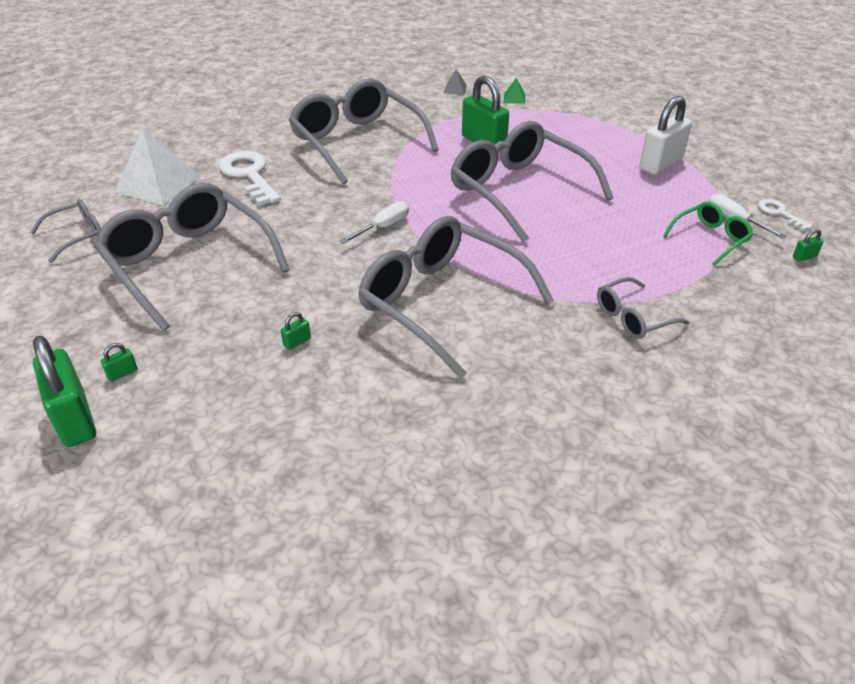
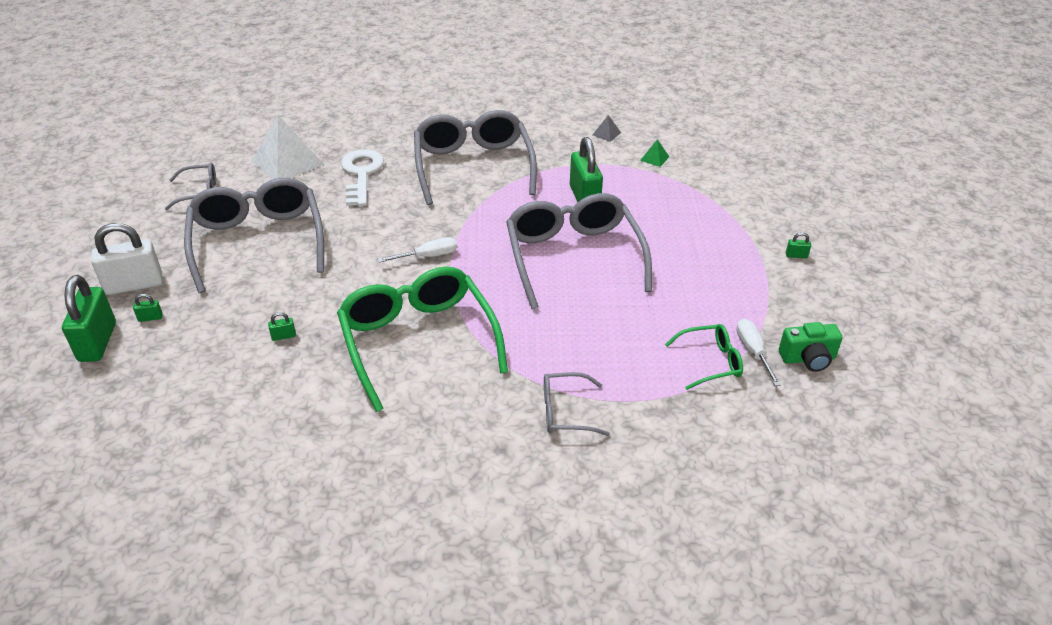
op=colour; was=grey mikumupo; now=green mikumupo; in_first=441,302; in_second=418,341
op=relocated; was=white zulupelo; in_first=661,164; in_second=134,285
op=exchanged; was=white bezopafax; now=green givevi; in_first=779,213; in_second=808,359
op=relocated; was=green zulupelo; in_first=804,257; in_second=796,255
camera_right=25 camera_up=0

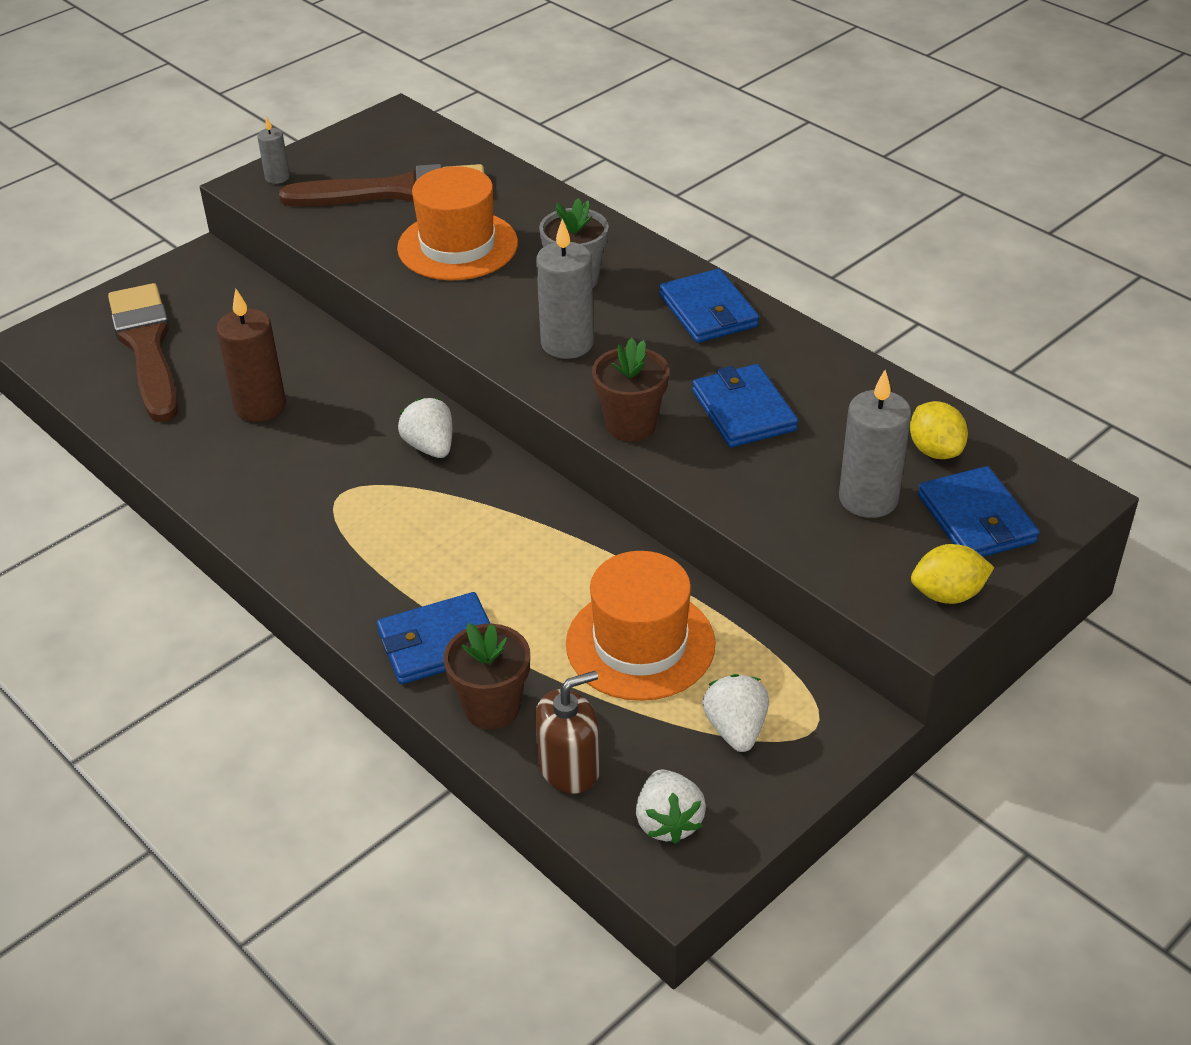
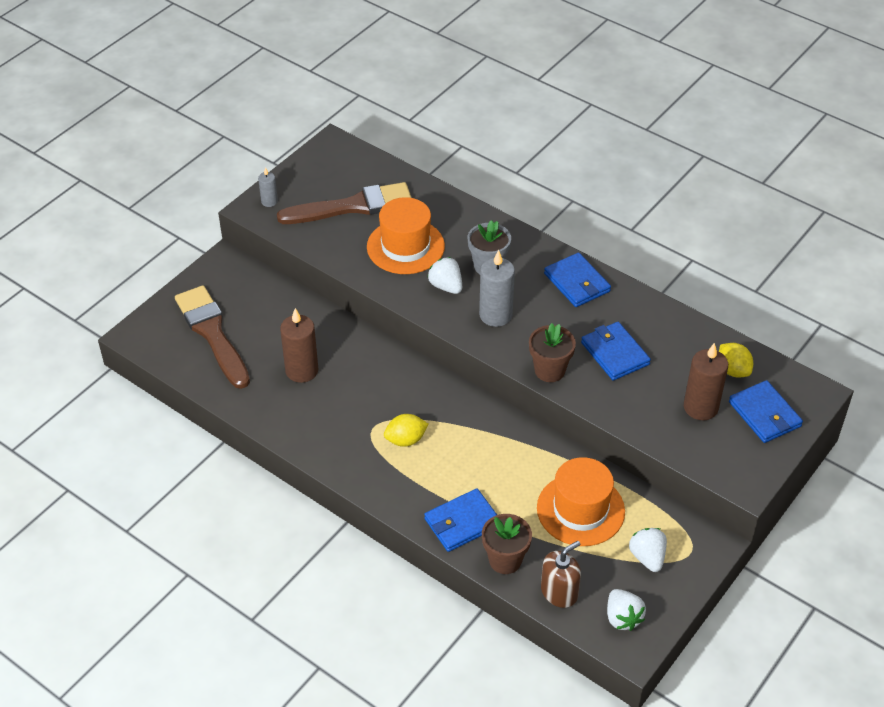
op=relocated; was=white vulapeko; in_first=430,447; in_second=446,286
op=colour; was=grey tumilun; now=brown tumilun; in_first=868,499; in_second=700,407
op=relocated; was=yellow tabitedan; in_first=947,594; in_second=406,440
camera_right=-10 camera_up=5

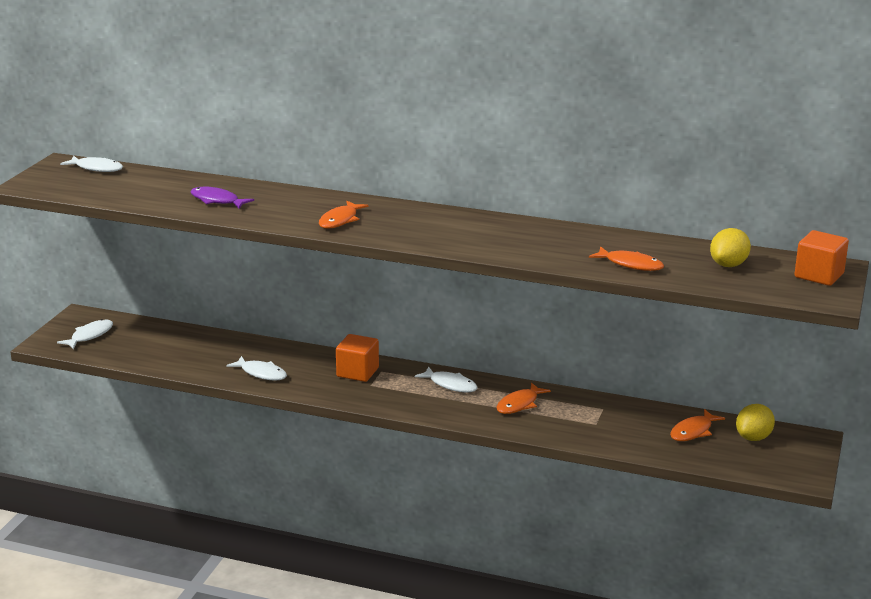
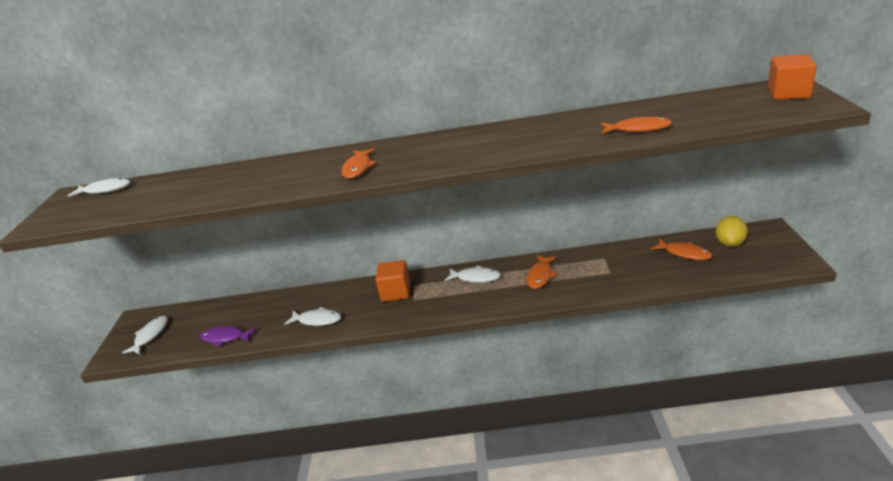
op=relocated; was=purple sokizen; in_first=217,201; in_second=225,338
op=spun; was=orange sokizen; in_first=693,431; in_second=684,253; clockwise=-75
op=missing; was=yellow tabitedan; in_first=728,265
camera_right=-15 camera_up=5

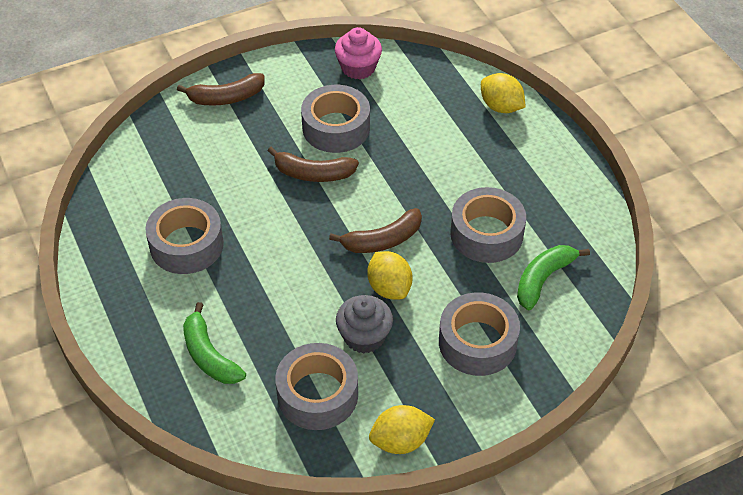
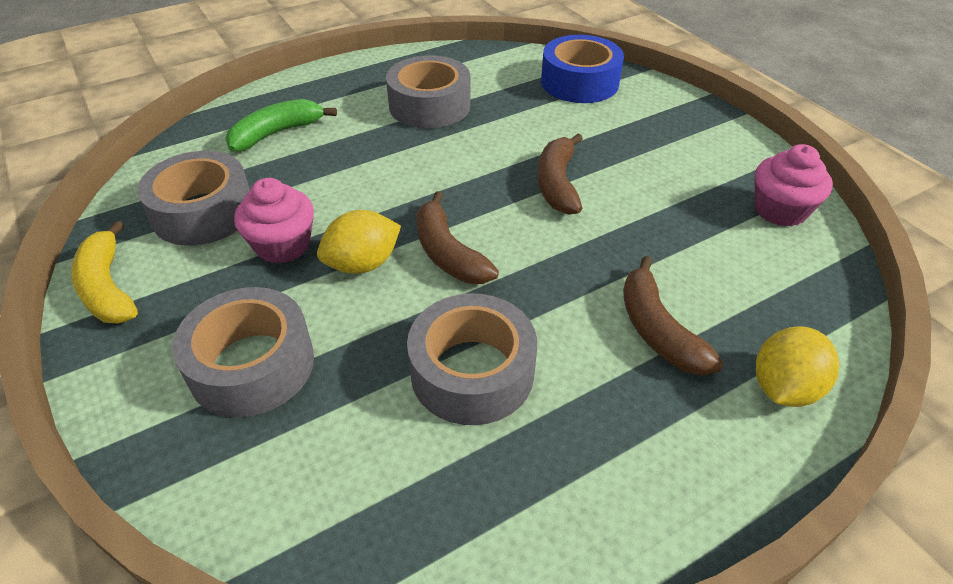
op=relocated; was=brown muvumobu; in_first=226,98; in_second=657,330
op=missing; was=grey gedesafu; in_first=336,128
op=colour; was=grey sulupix; now=pink sulupix; in_first=364,337; in_second=283,245
op=exchanged; was=yellow tabitedan; now=yellow muvumobu; in_first=400,441; in_second=108,287
op=missing; was=green muvumobu; in_first=543,279
op=appeared; now=blue gedesafu; in_second=579,82
camera_right=85 camera_up=-5

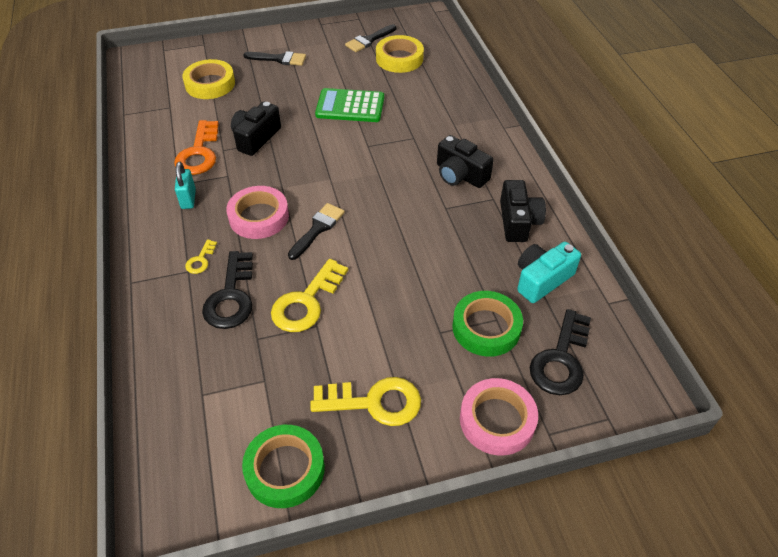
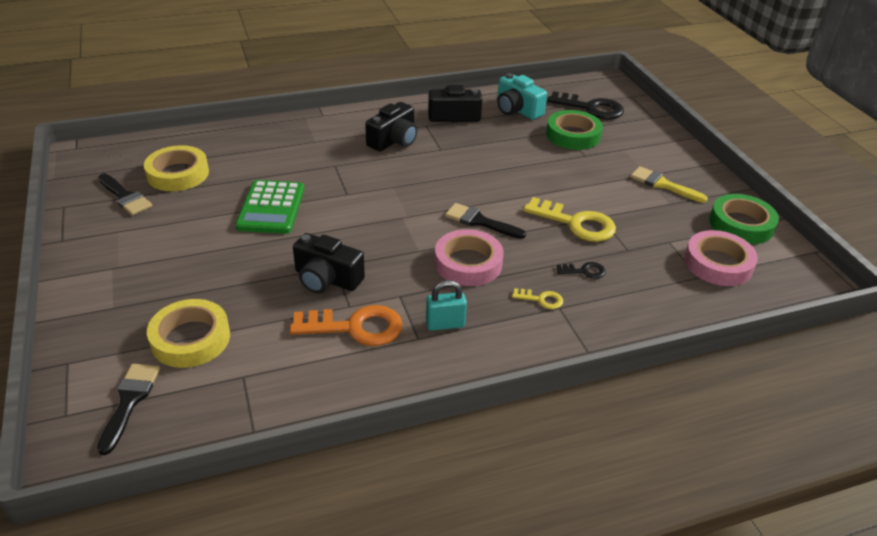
op=size; was=black bezopafax; in_first=231,297; in_second=584,271; ratio=0.48
op=relocated; was=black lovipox; in_first=279,59; in_second=129,401
op=exchanged; was=yellow bezopafax; now=yellow lovipox; in_first=375,402; in_second=663,185
op=relocated; was=pink gedesafu; in_first=497,420; in_second=718,263
camera_right=-95 camera_up=-10

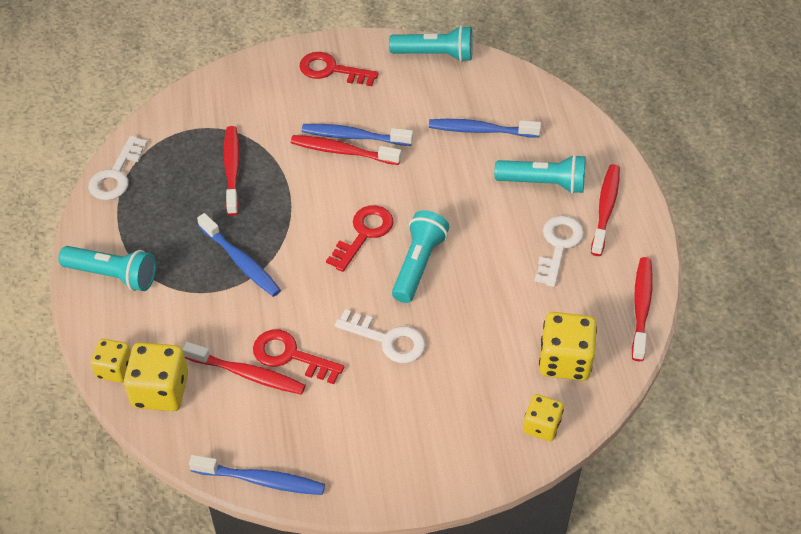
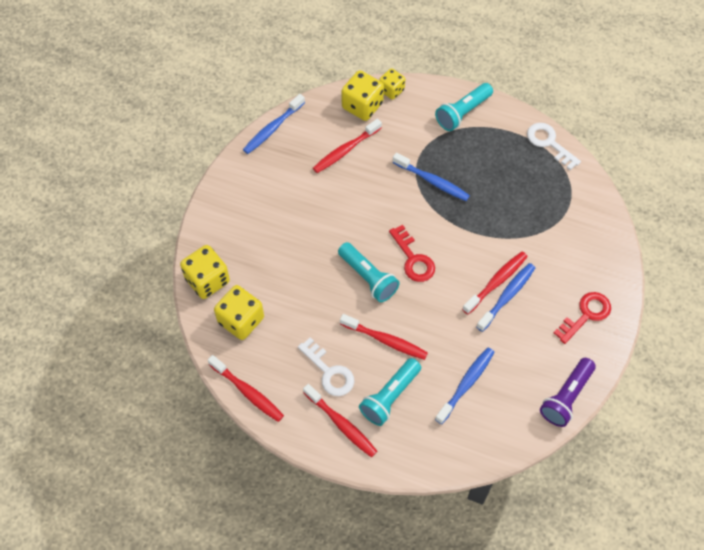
op=spun; was=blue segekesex; in_first=241,261; in_second=432,181; clockwise=-135
op=relocated; was=red segekesex; in_first=232,169; in_second=386,340
op=missing; was=red bezopafax; in_first=290,356
op=missing; was=white bezopafax; in_first=387,340
op=colour; was=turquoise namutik; now=purple namutik; in_first=435,55; in_second=566,397
op=size; was=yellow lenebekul; in_first=541,426; in_second=207,280; ratio=1.6
camera_right=120 camera_up=10

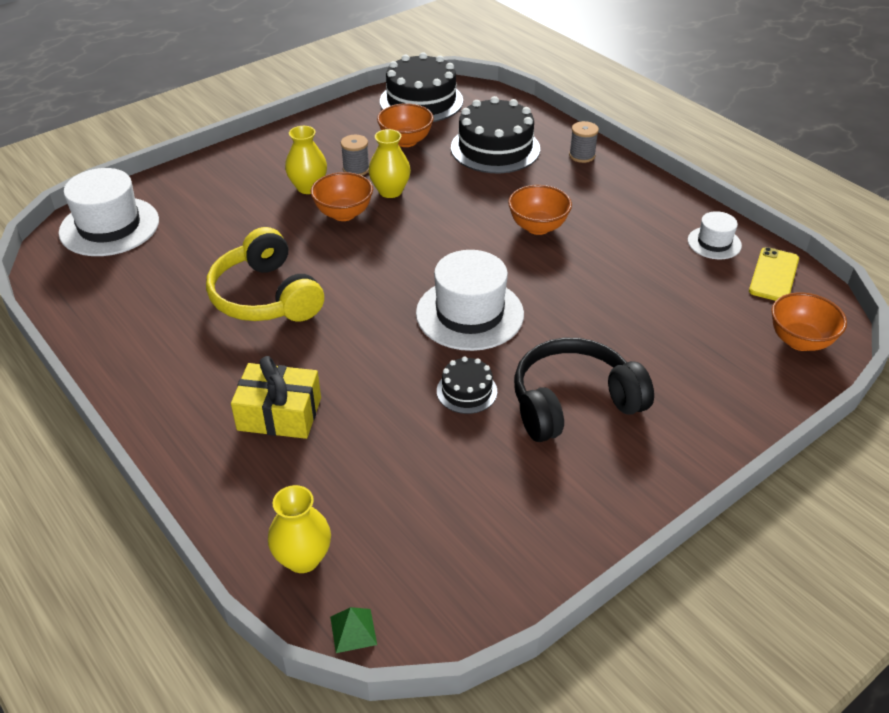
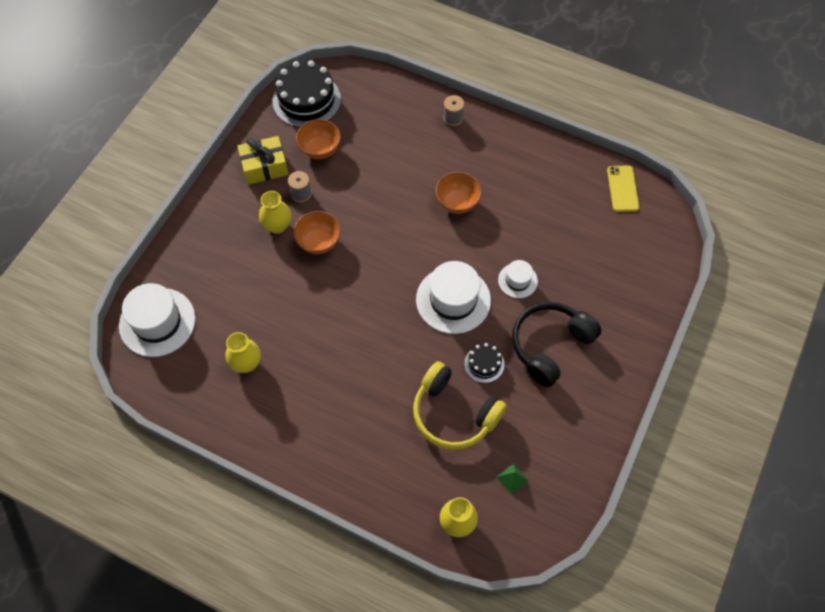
op=relocated; was=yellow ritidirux; in_first=266,296; in_second=454,413
op=relocated; was=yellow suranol; in_first=279,414; in_second=264,167
op=relocated; was=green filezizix; in_first=353,630; in_second=512,478
op=relocated; was=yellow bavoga; in_first=390,191; in_second=246,363
op=missing; was=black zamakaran; in_first=495,148
op=relocated; was=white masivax; in_first=714,243; in_second=517,280
op=missing; was=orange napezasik; in_first=800,341
camera_right=-25 camera_up=20

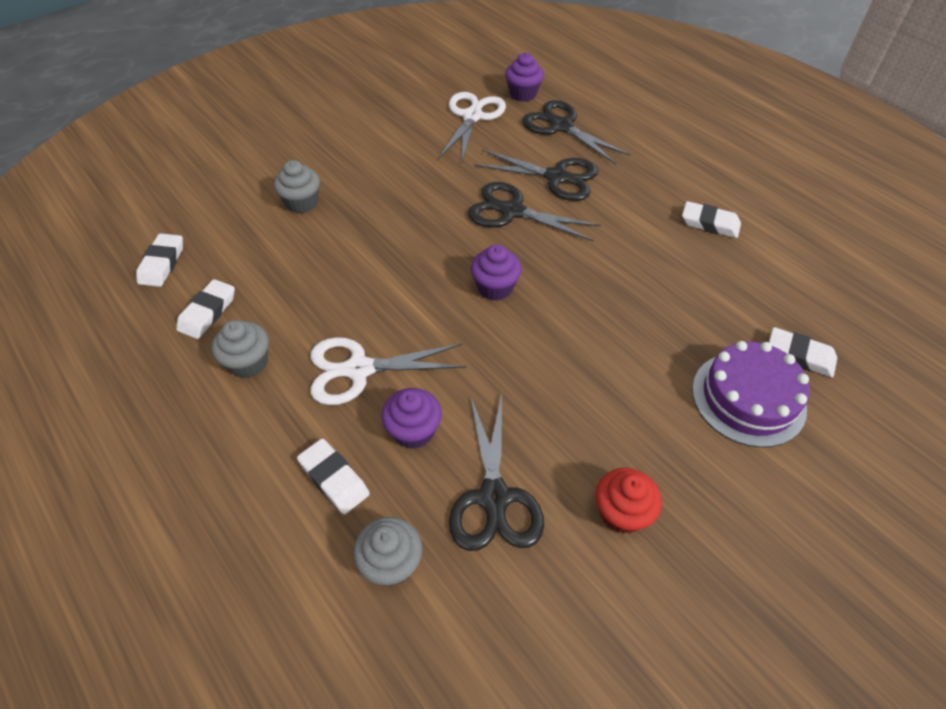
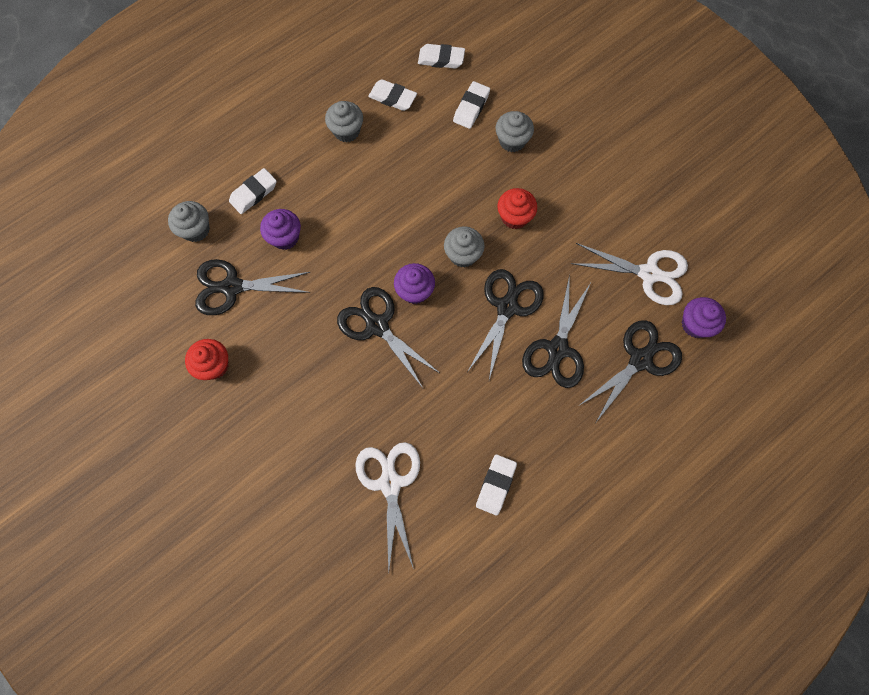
op=relocated; was=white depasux; in_first=359,369; in_second=390,483
op=missing; was=purple zamakaran; in_first=748,398
op=relocated; was=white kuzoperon; in_first=799,355; in_second=471,107
op=appeared; now=black depasux; in_second=377,326
op=appeared; now=grey sulupix; in_second=463,255
op=appeared; now=red sulupix; in_second=514,217
camera_right=90 camera_up=20

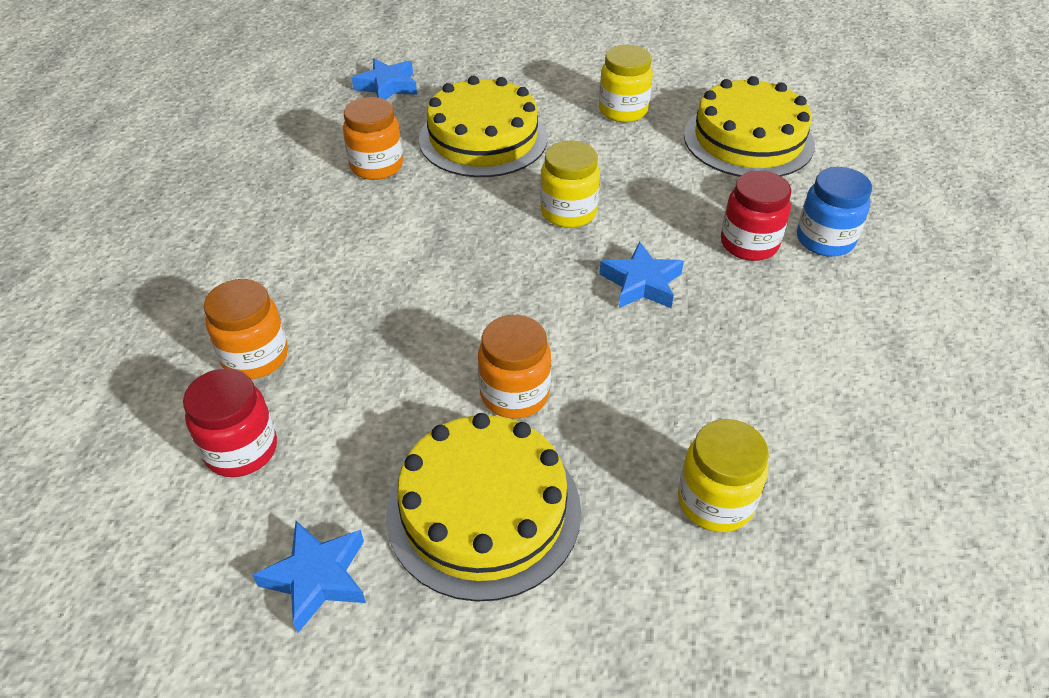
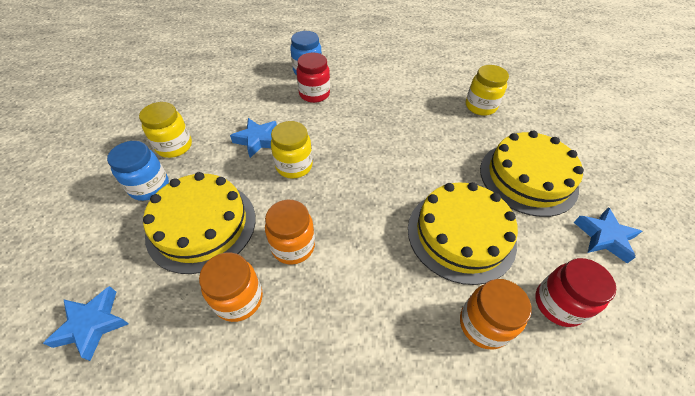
op=relocated; was=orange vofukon; in_first=514,394; in_second=293,246
op=relocated; was=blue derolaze; in_first=641,283; in_second=257,140
op=relocated; was=yellow zamakaran; in_first=748,139; in_second=461,234
op=appeared; now=blue vofukon; in_second=149,186
camera_right=-100 camera_up=5

